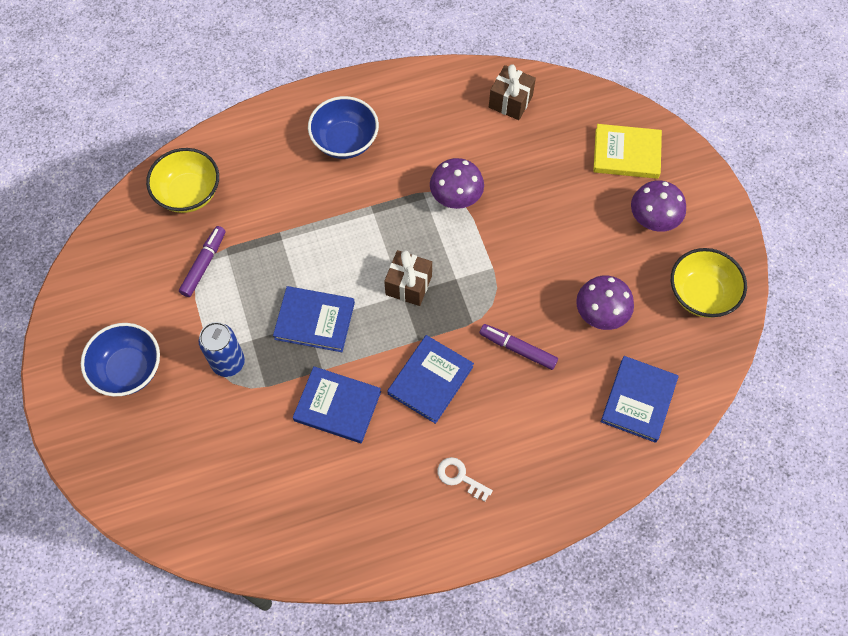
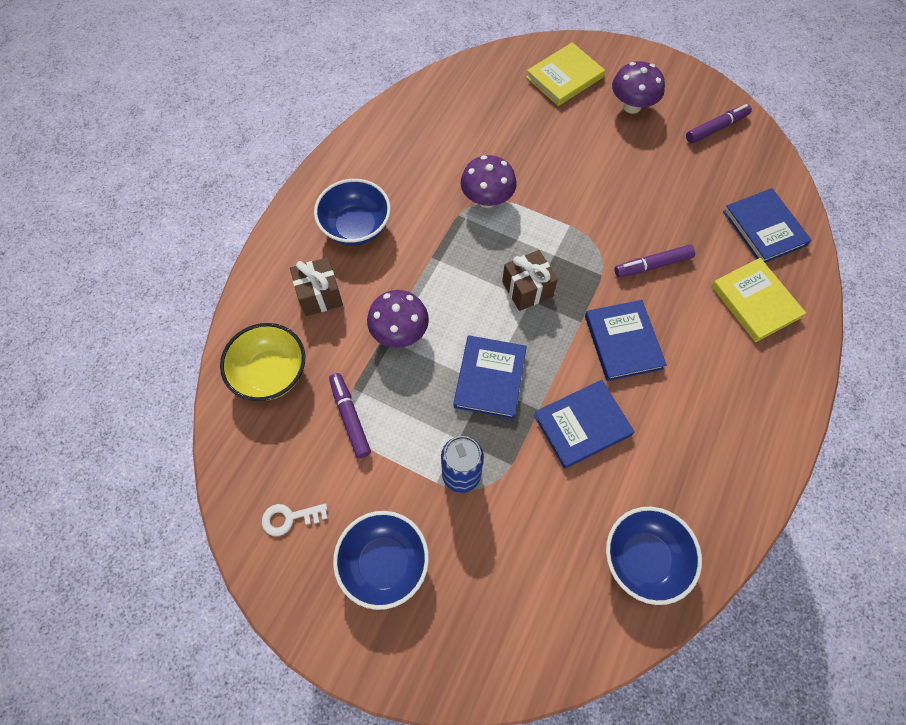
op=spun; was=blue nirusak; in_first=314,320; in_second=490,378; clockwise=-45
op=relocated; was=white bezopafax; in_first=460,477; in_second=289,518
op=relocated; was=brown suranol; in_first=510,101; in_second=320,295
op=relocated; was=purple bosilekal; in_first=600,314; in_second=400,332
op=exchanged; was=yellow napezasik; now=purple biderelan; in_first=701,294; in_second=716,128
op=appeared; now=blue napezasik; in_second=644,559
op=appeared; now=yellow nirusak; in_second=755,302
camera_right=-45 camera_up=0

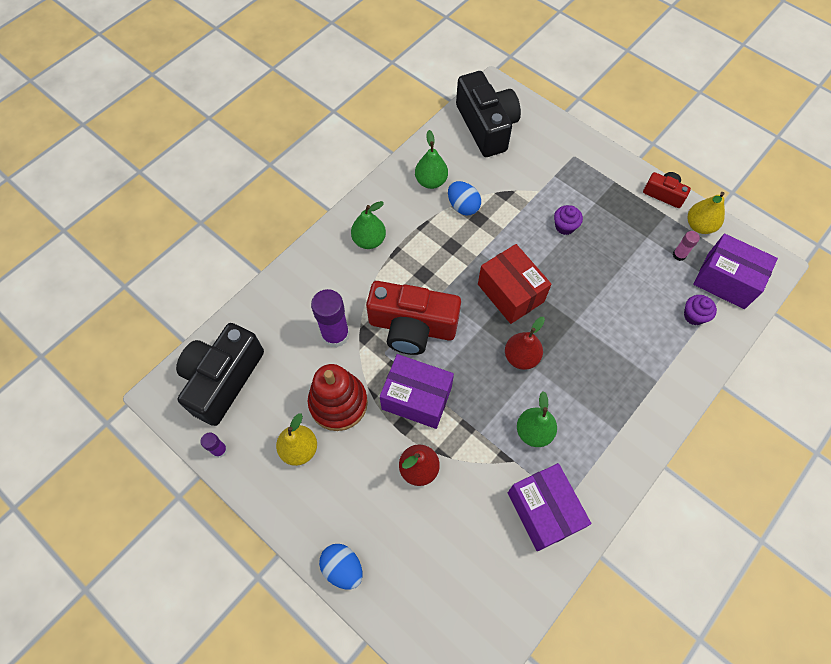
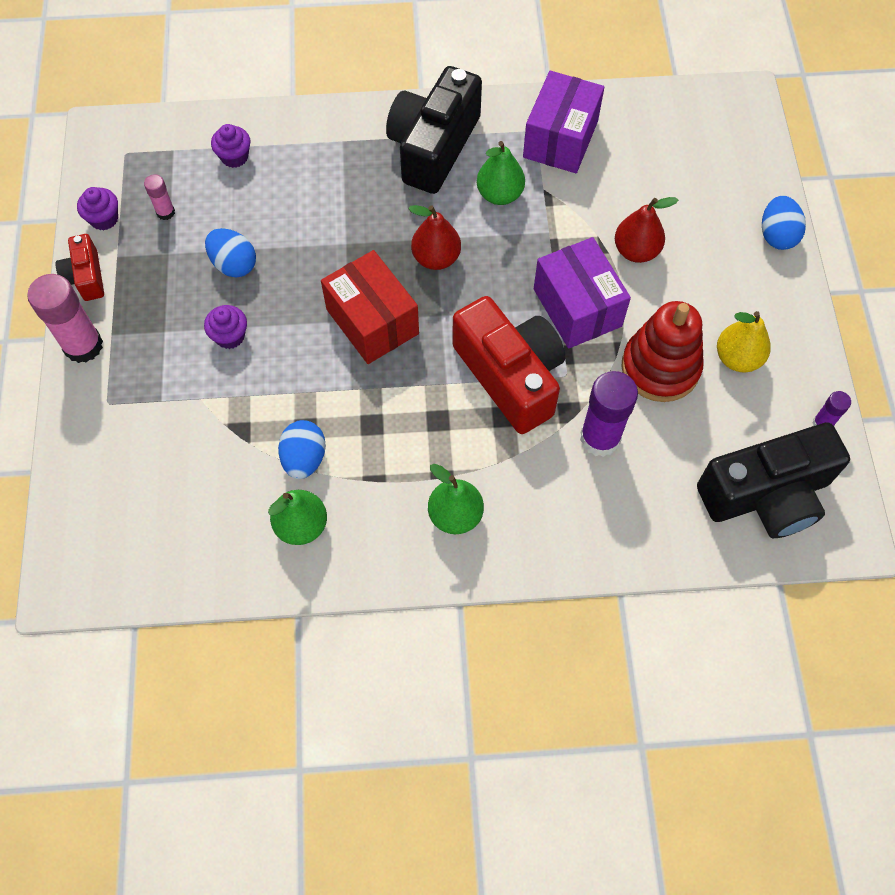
op=relocated; was=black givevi; in_first=486,126; in_second=433,147
op=spun; was=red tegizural; in_first=510,293; in_second=372,321; clockwise=-45
op=exchanged; was=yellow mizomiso; now=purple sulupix; in_first=699,225; in_second=104,219
op=missing; was=purple tegizural; in_first=725,281
op=appeared; now=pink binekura; in_second=83,346
op=appeared; now=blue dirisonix; in_second=234,264
camera_right=-135 camera_up=0

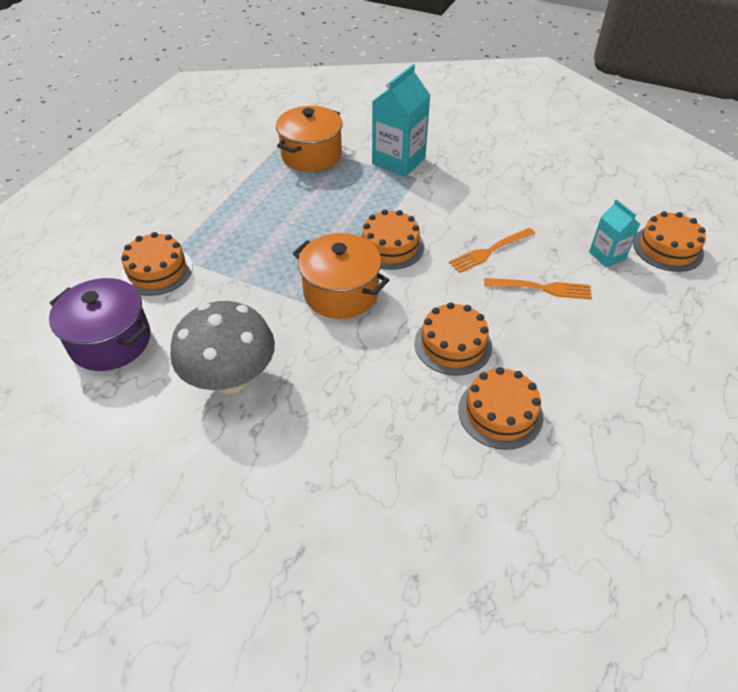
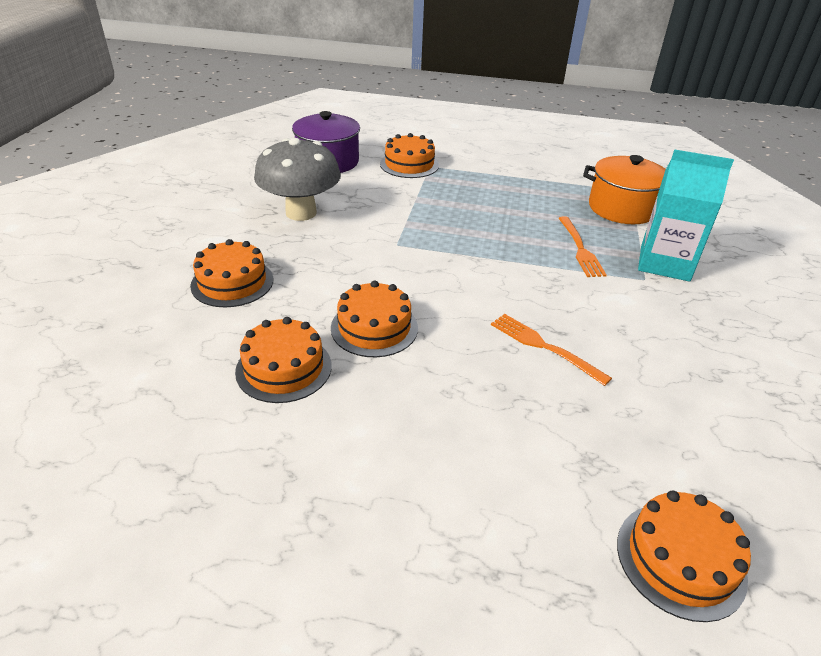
op=missing; was=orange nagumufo; in_first=341,293
op=relocated; was=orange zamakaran; in_first=390,246; in_second=232,282
op=relocated; was=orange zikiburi; in_first=541,288; in_second=580,249
op=missing; was=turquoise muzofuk; in_first=607,255
camera_right=75 camera_up=-10

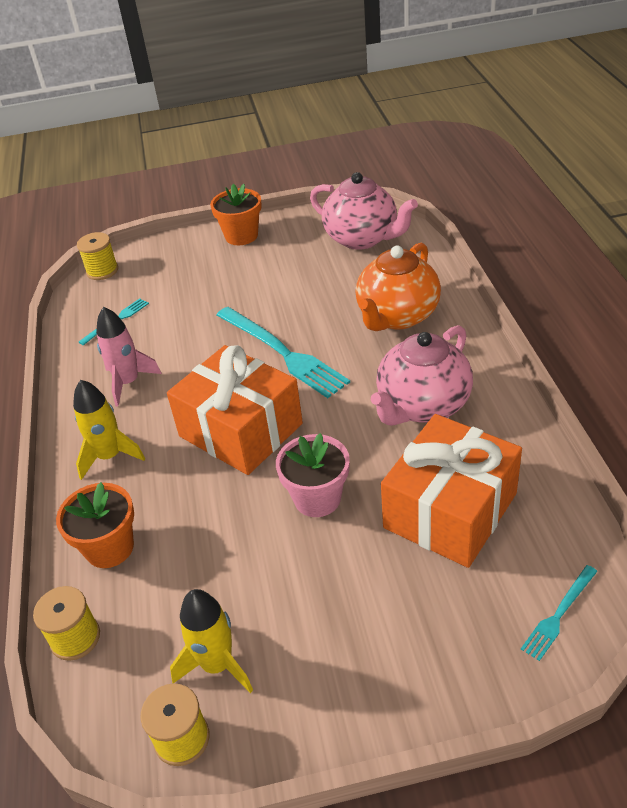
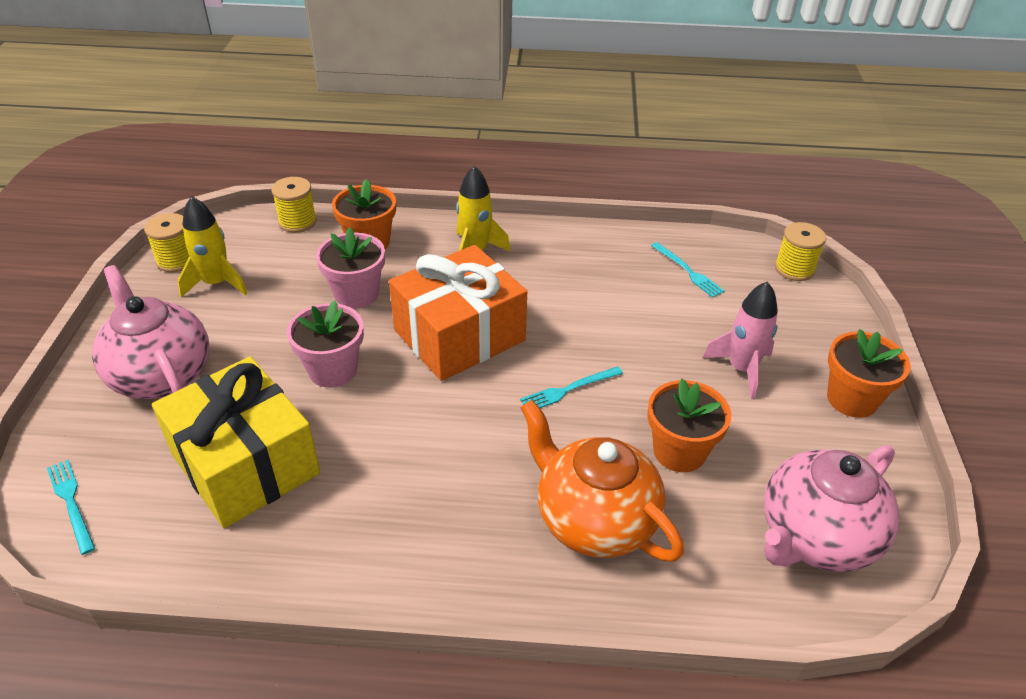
op=relocated; was=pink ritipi; in_first=128,382; in_second=742,369
op=size; was=turquoise zikiburi; in_first=282,353; in_second=568,390; ratio=0.5
op=relocated; was=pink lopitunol; in_first=422,406; in_second=161,375
op=colour; was=orange suranol; now=yellow suranol; in_first=450,510; in_second=245,464
op=appeared; now=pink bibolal; in_second=356,294
op=appeared; now=orange bibolal; in_second=679,451
camera_right=100 camera_up=0

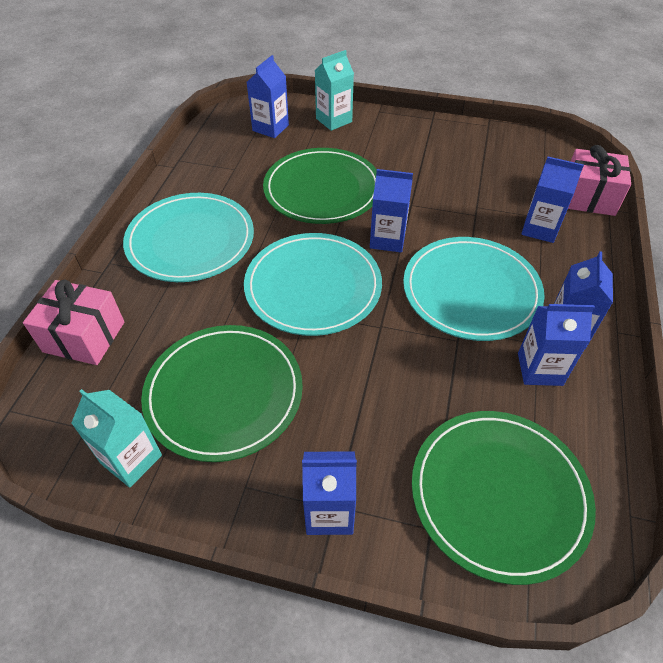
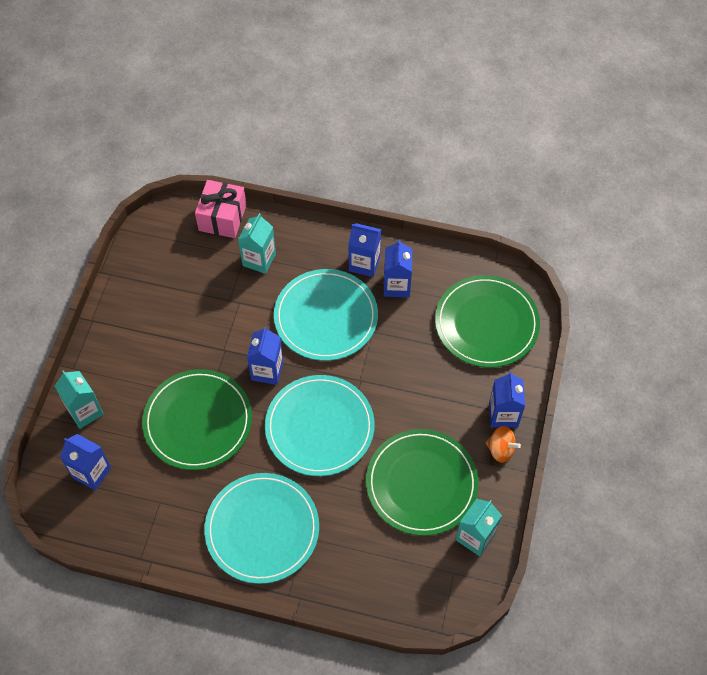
op=missing; was=pink suranol; in_first=84,337
op=colour; was=blue muzofuk; now=turquoise muzofuk; in_first=539,229; in_second=259,259
op=appeared; now=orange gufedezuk; in_second=500,449
camera_right=-90 camera_up=10

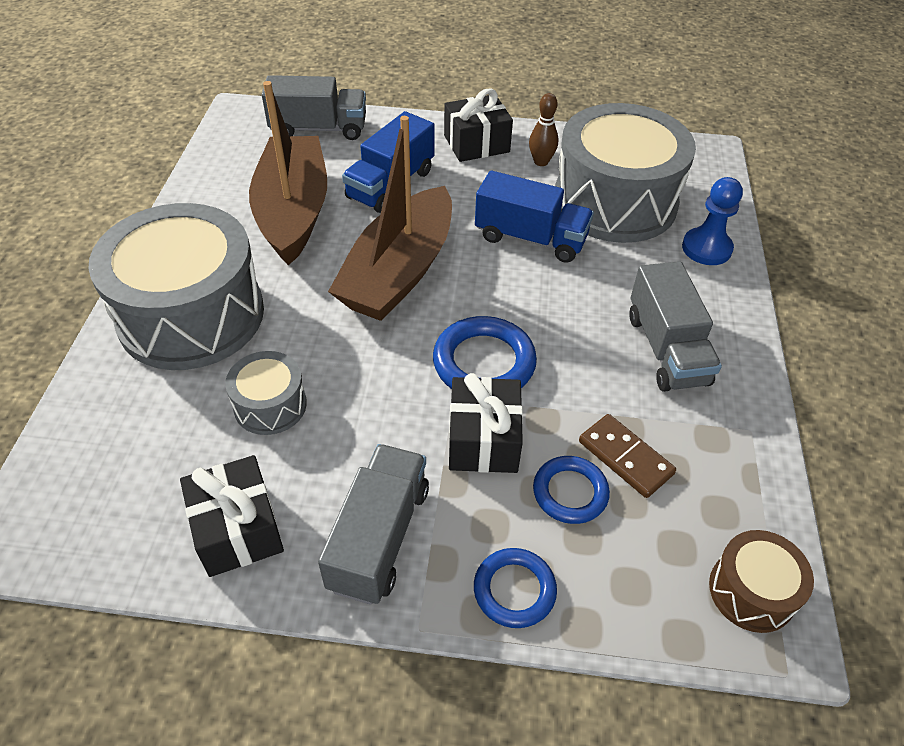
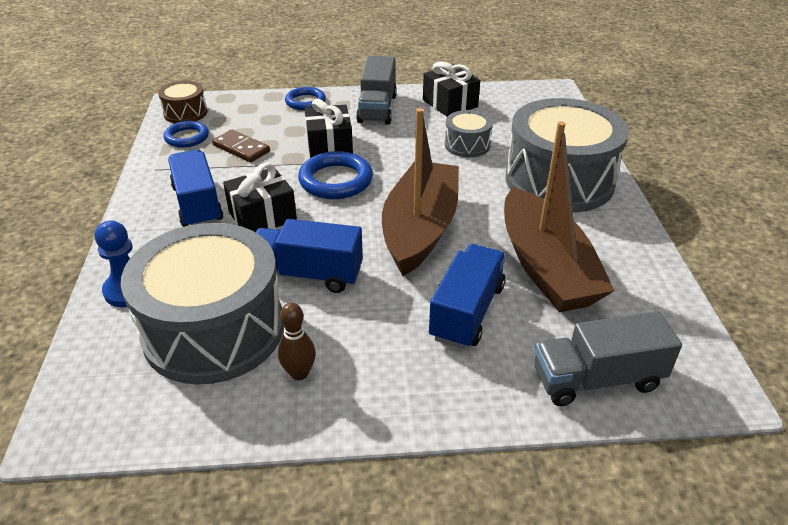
op=relocated; was=black suranol; in_first=476,144; in_second=262,216
op=relocated; was=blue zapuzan; in_first=570,492; in_second=187,137
op=colour; was=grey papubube; now=blue papubube; in_first=666,349; in_second=197,204
camera_right=170 camera_up=-10

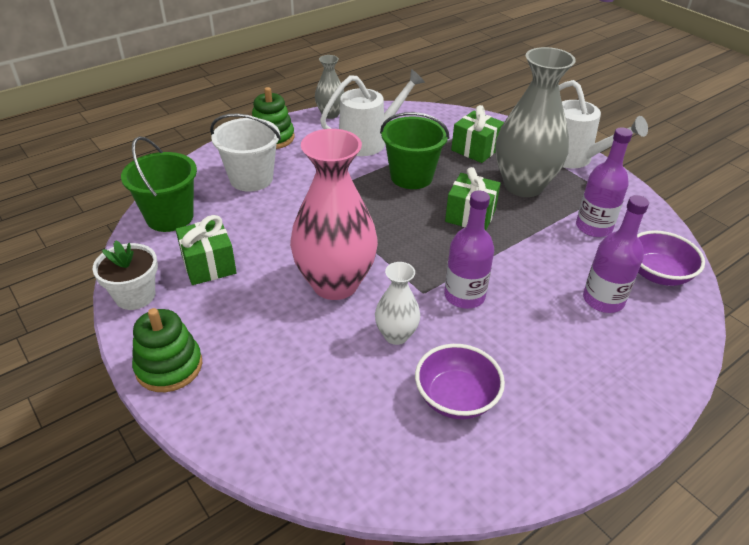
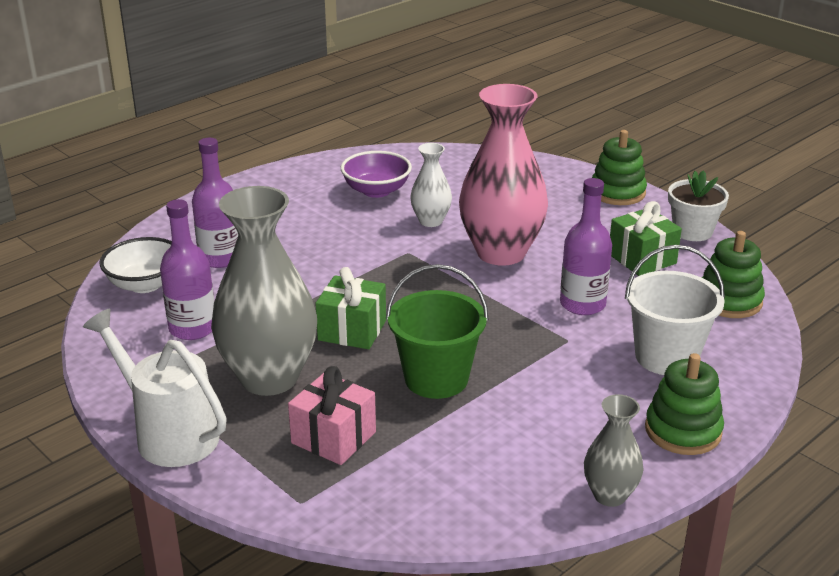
op=exchanged; was=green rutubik; now=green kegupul; in_first=170,217; in_second=729,301
op=missing; was=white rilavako; in_first=369,141
op=relocated; was=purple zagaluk; in_first=464,296; in_second=582,304
op=colour; was=green suranol; now=pink suranol; in_first=475,149; in_second=333,438
op=colour; was=purple napezasik; now=white napezasik; in_first=657,274; in_second=145,284
camera_right=175 camera_up=-10

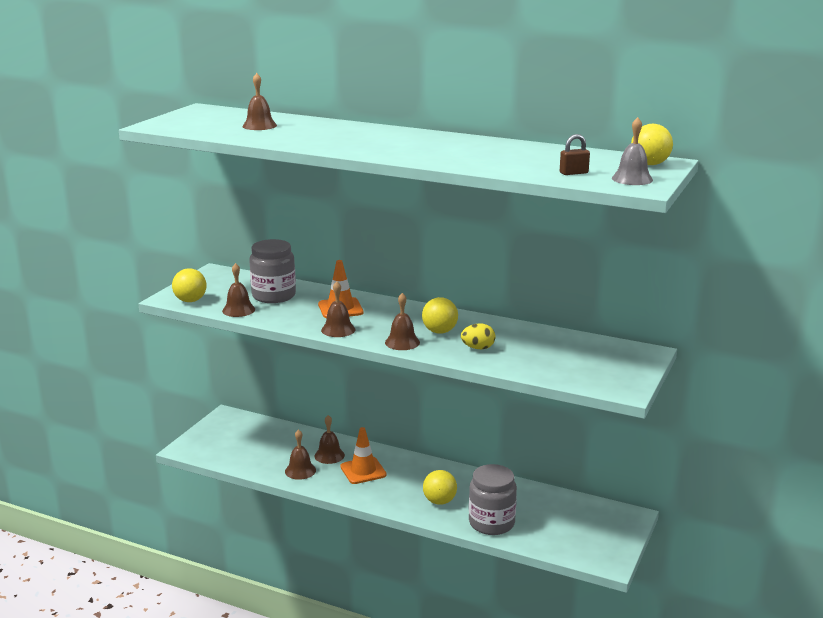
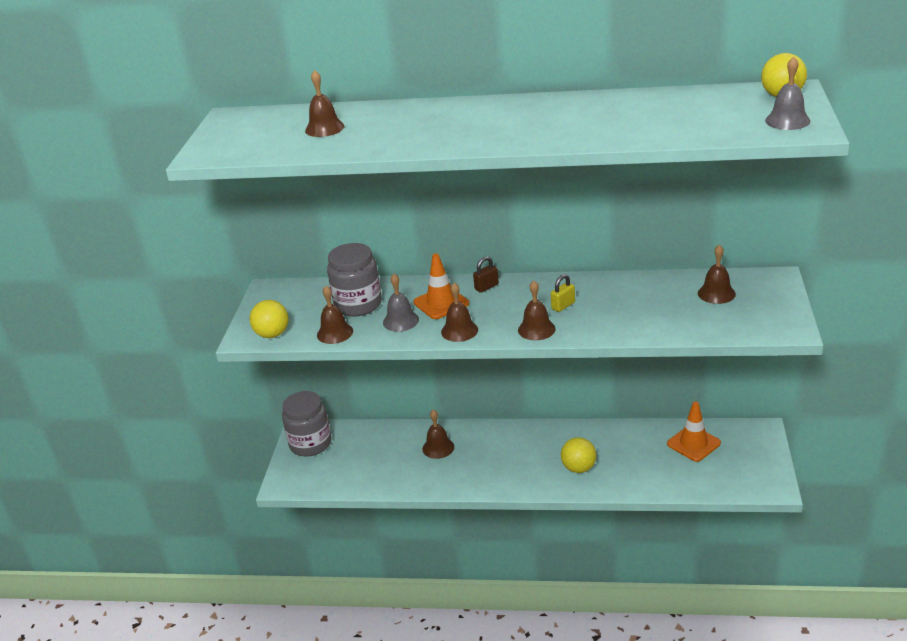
op=relocated; was=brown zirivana; in_first=300,471; in_second=716,293
op=relocated; was=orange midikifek; in_first=363,471; in_second=693,443
op=exchanged; was=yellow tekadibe; now=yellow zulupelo; in_first=439,331; in_second=563,306
op=missing; was=yellow dirisonix; in_first=478,348
op=relocated; was=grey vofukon; in_first=491,523; in_second=310,444
op=relocated; was=brown zulupelo; in_first=573,173; in_second=486,287
op=appeared; now=grey zirivana; in_second=401,321
camera_right=-15 camera_up=10

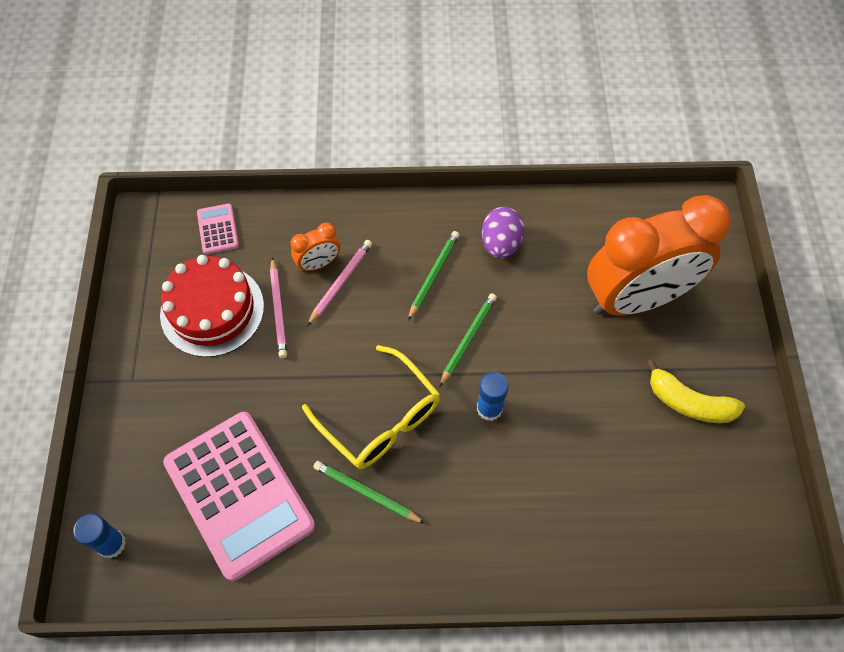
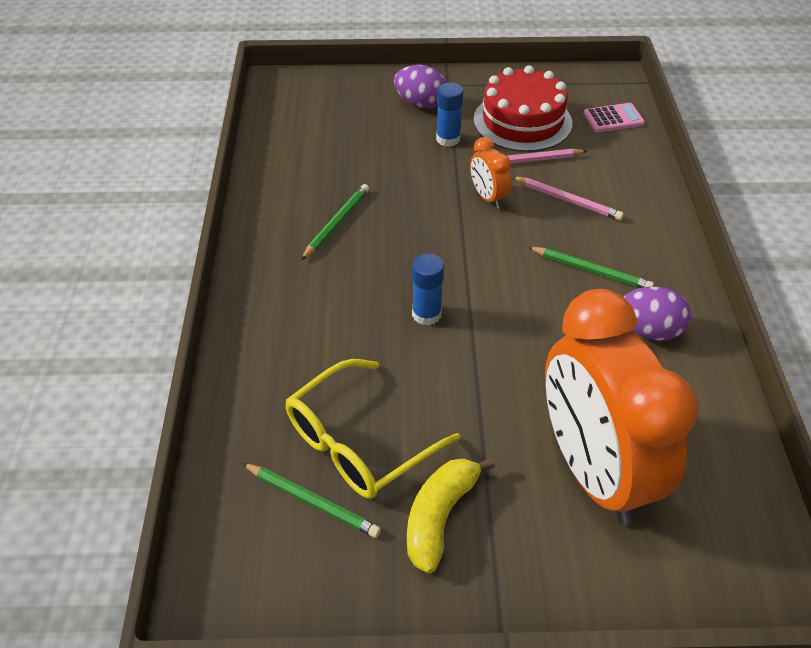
op=relocated; was=blue binekura; in_first=111,544; in_second=448,139
op=missing; was=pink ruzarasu; in_first=239,494
op=relocated; was=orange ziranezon; in_first=318,263; in_second=488,197
op=relocated; was=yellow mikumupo; in_first=380,418; in_second=359,443
op=relocated; was=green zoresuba; in_first=468,339; in_second=312,501
op=appeared; now=purple dirisonix; in_second=420,103
camera_right=90 camera_up=-15

